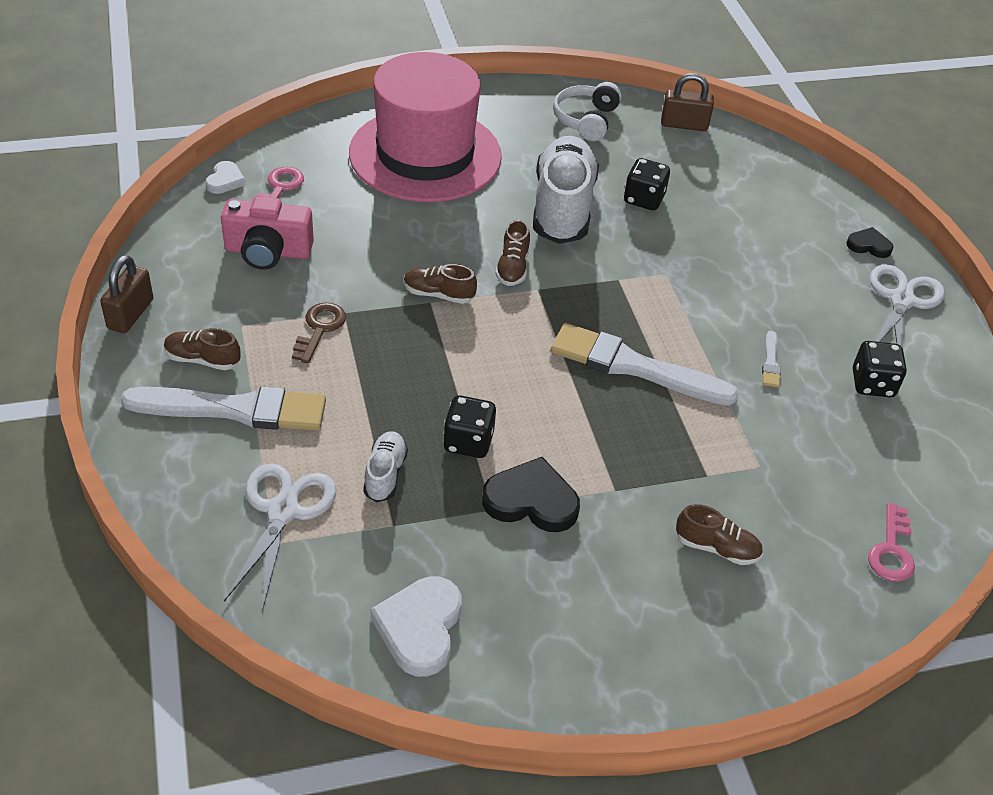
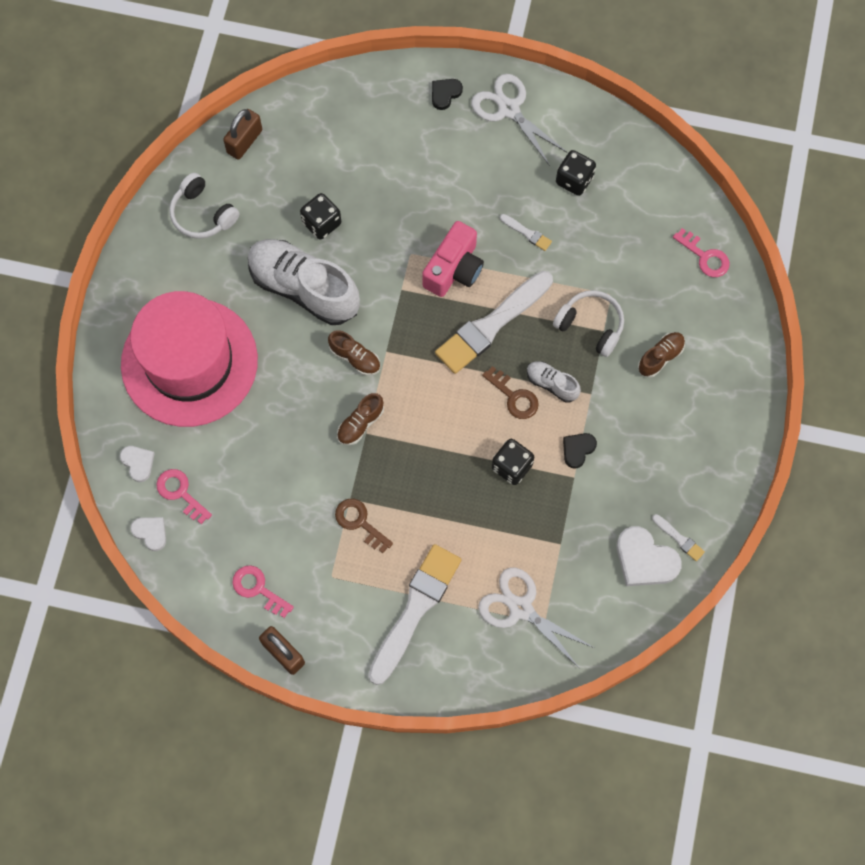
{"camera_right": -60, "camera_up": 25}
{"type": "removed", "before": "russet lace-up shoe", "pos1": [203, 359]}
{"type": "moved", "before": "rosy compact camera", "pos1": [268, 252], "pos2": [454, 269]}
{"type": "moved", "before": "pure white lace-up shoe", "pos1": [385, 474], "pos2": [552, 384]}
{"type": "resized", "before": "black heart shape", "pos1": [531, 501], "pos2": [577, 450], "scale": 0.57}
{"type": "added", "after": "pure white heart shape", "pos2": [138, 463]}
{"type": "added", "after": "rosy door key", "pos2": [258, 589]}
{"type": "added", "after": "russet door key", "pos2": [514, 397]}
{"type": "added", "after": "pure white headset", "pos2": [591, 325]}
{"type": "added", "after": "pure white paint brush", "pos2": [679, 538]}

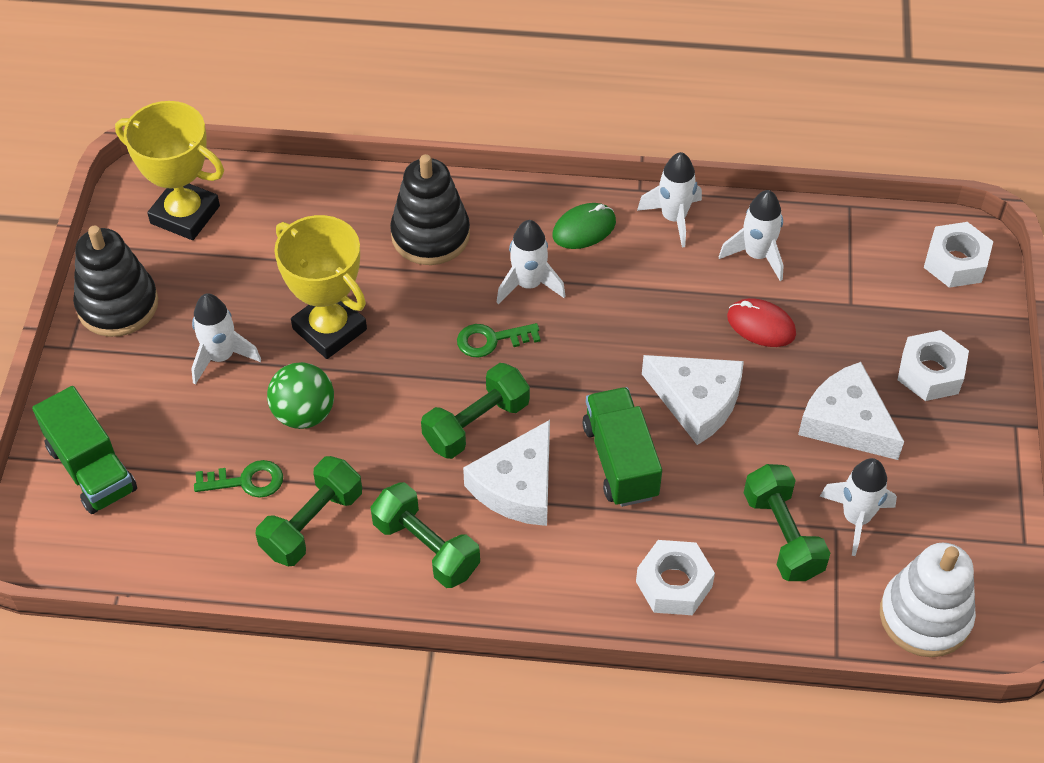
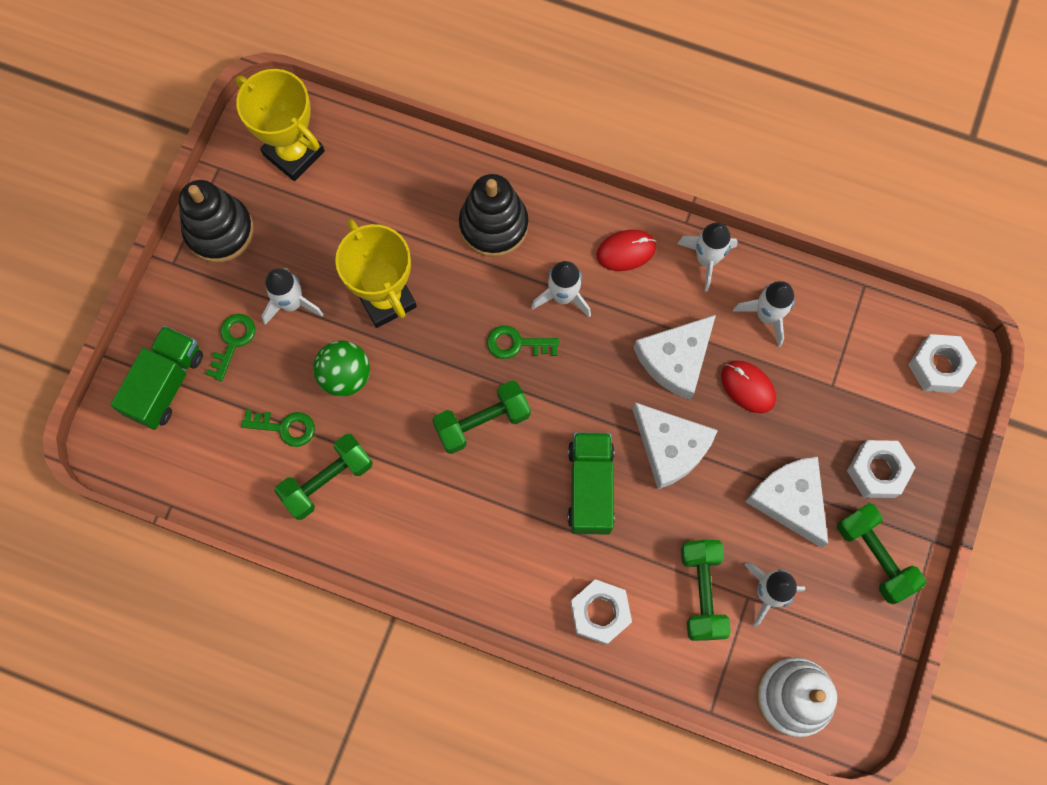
{"camera_right": 15, "camera_up": 20}
{"type": "turned", "before": "leaf-green lorry", "pos1": [91, 469], "pos2": [166, 384], "turn": -135}
{"type": "moved", "before": "leaf-green dumbbell", "pos1": [426, 547], "pos2": [874, 556]}
{"type": "moved", "before": "pure white cheese wedge", "pos1": [518, 486], "pos2": [675, 360]}
{"type": "recoloured", "before": "leaf-green computer mouse", "after": "crimson computer mouse", "pos1": [584, 229], "pos2": [626, 251]}
{"type": "added", "after": "leaf-green door key", "pos2": [233, 342]}

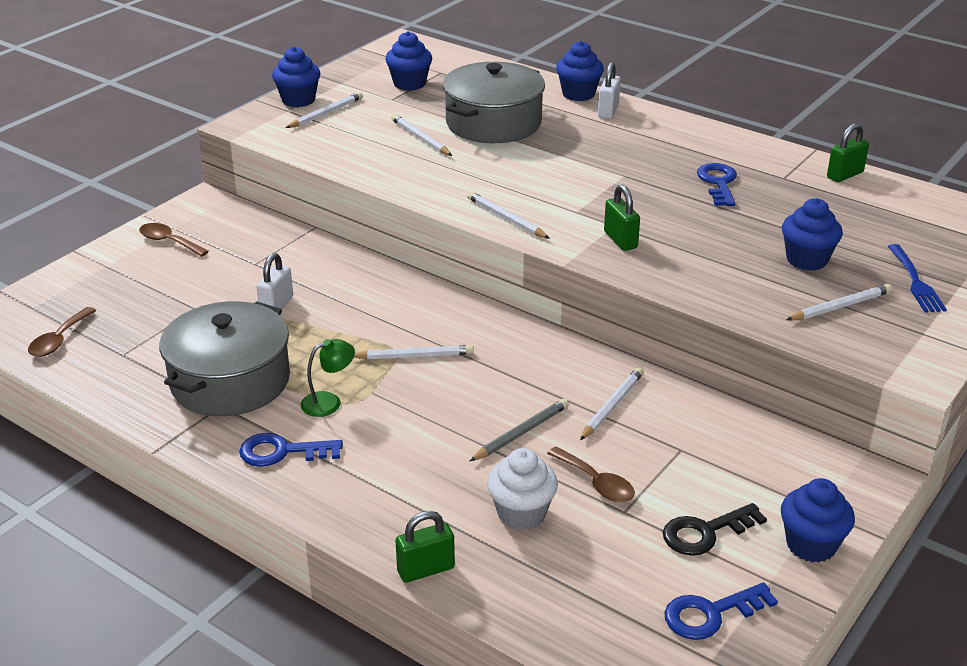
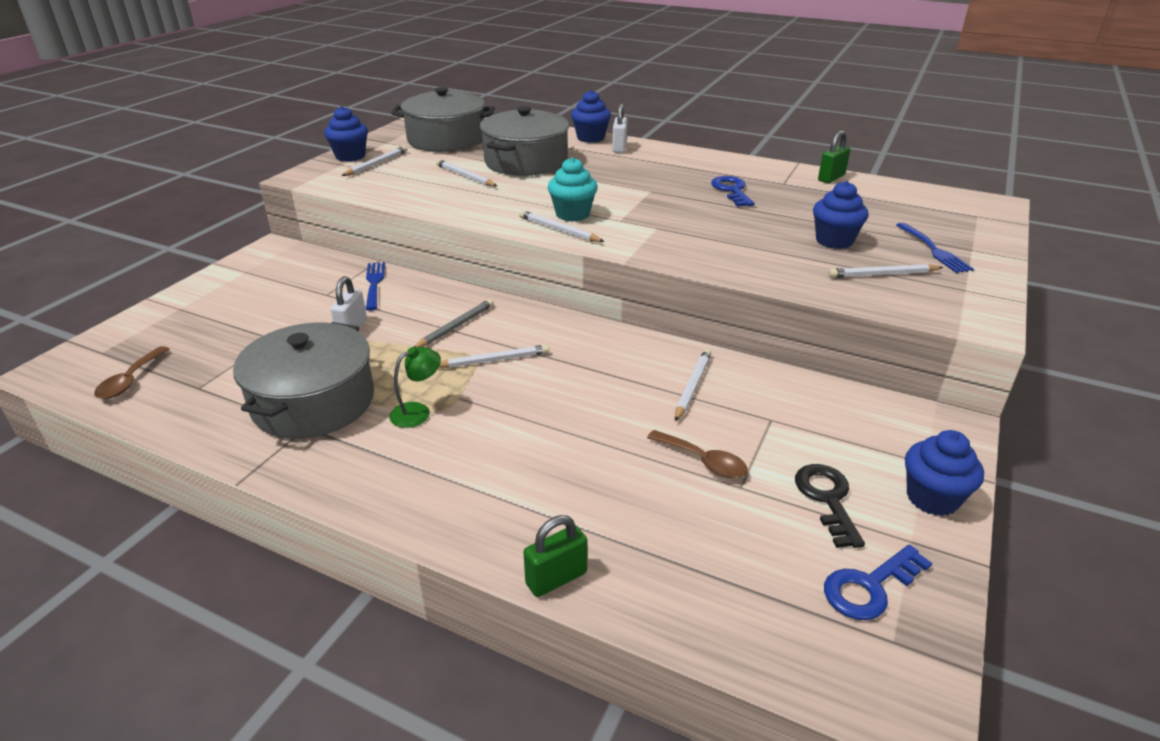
{"camera_right": -10, "camera_up": 0}
{"type": "removed", "before": "russet spoon", "pos1": [169, 242]}
{"type": "removed", "before": "blue door key", "pos1": [282, 452]}
{"type": "replaced", "before": "blue muffin", "after": "grey stockpot", "pos1": [409, 84], "pos2": [446, 139]}
{"type": "moved", "before": "grey pencil", "pos1": [521, 433], "pos2": [455, 327]}
{"type": "removed", "before": "pure white muffin", "pos1": [521, 513]}
{"type": "removed", "before": "leaf-green small lock", "pos1": [620, 240]}
{"type": "turned", "before": "black door key", "pos1": [705, 533], "pos2": [827, 499], "turn": 120}
{"type": "turned", "before": "pure white pencil", "pos1": [840, 306], "pos2": [882, 274], "turn": -150}
{"type": "added", "after": "blue table fork", "pos2": [374, 284]}
{"type": "added", "after": "aqua muffin", "pos2": [572, 214]}

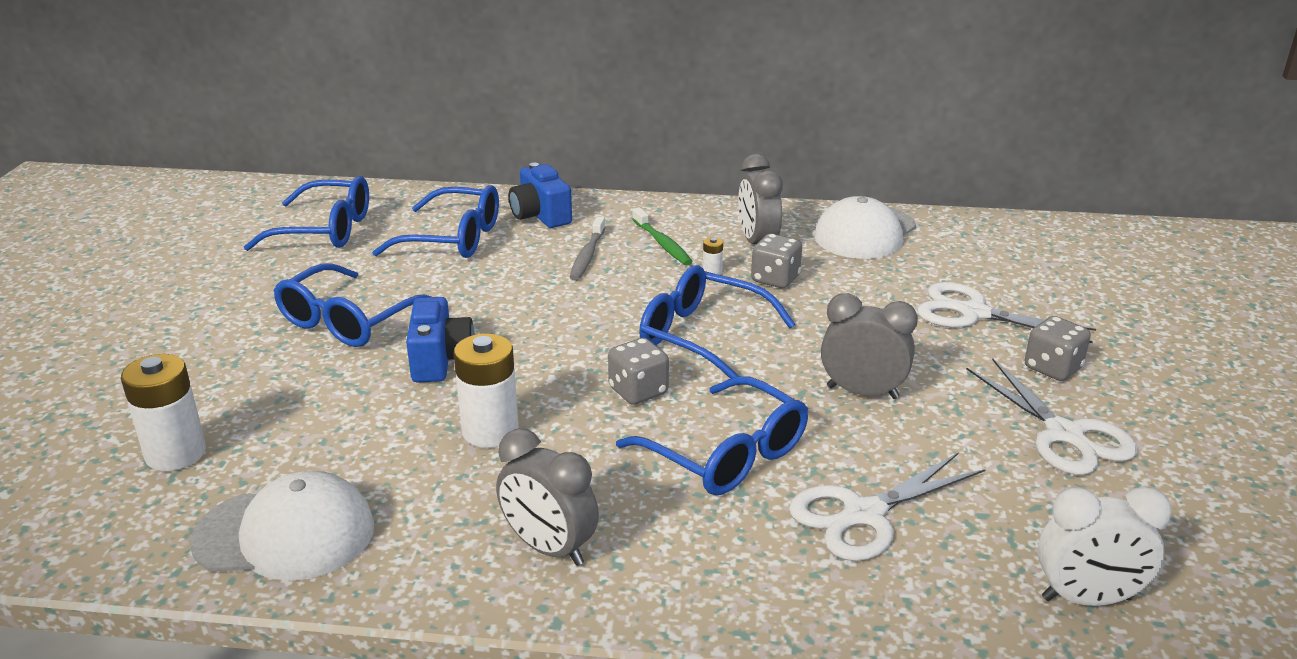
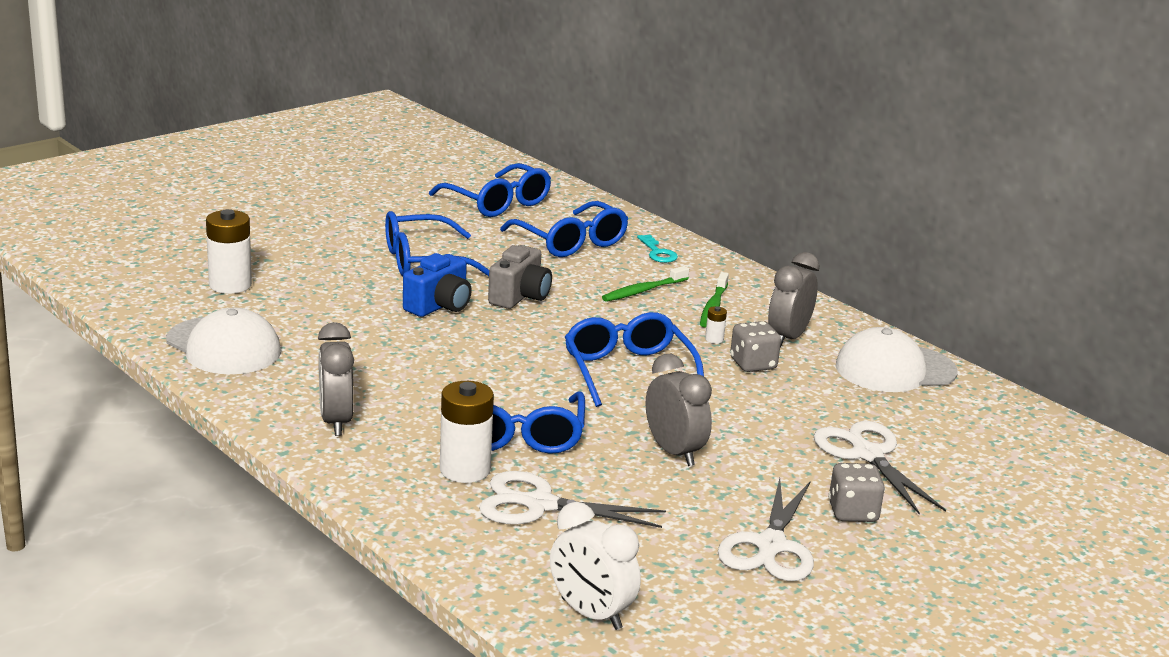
{"camera_right": 40, "camera_up": -5}
{"type": "moved", "before": "pure white battery", "pos1": [490, 431], "pos2": [465, 470]}
{"type": "replaced", "before": "blue compact camera", "after": "aqua door key", "pos1": [540, 216], "pos2": [658, 252]}
{"type": "recoloured", "before": "grey toothbrush", "after": "leaf-green toothbrush", "pos1": [587, 255], "pos2": [643, 291]}
{"type": "removed", "before": "grey game die", "pos1": [638, 391]}
{"type": "added", "after": "grey compact camera", "pos2": [520, 296]}

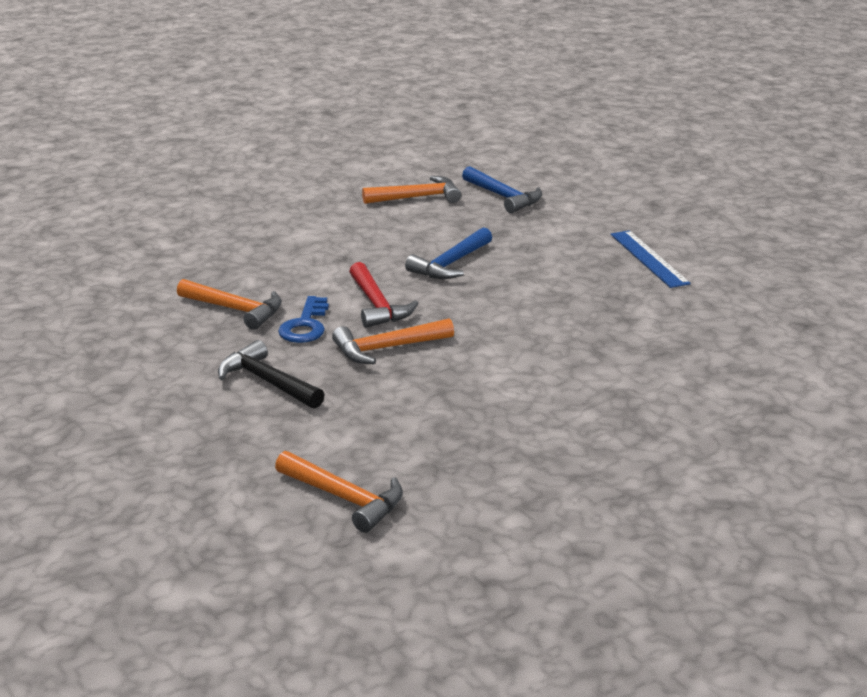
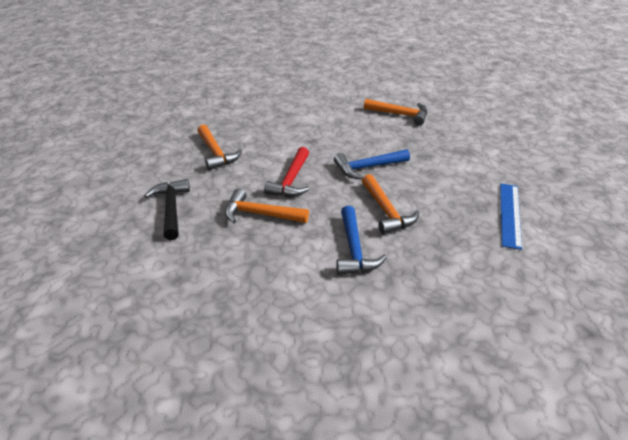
{"camera_right": 35, "camera_up": 10}
{"type": "moved", "before": "orange-coloured carpenter's hammer", "pos1": [345, 498], "pos2": [386, 211]}
{"type": "removed", "before": "blue door key", "pos1": [305, 325]}
{"type": "moved", "before": "blue carpenter's hammer", "pos1": [503, 197], "pos2": [354, 249]}

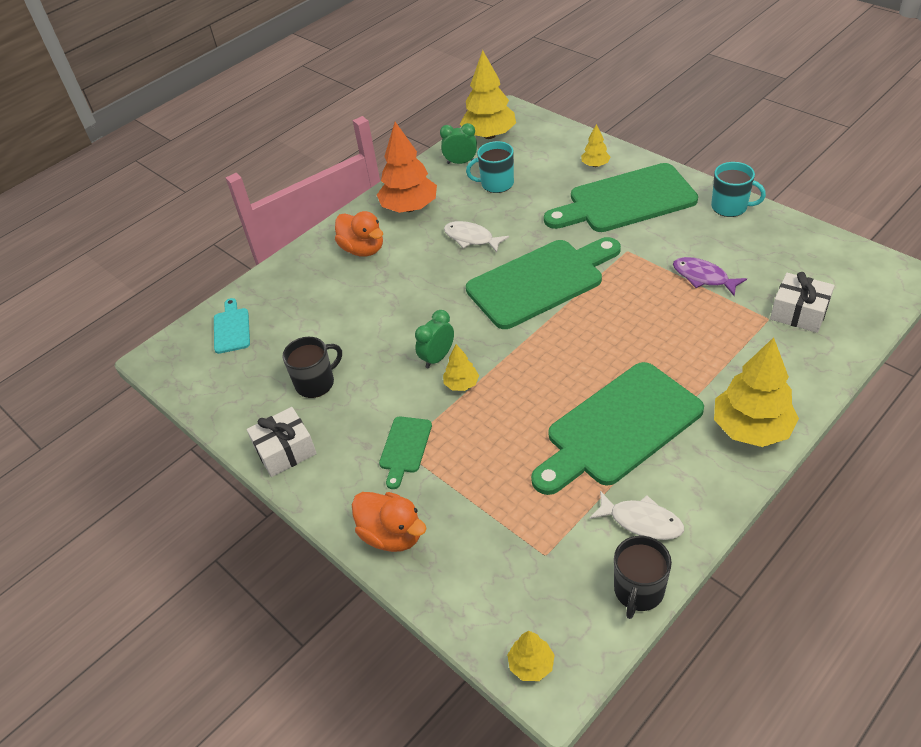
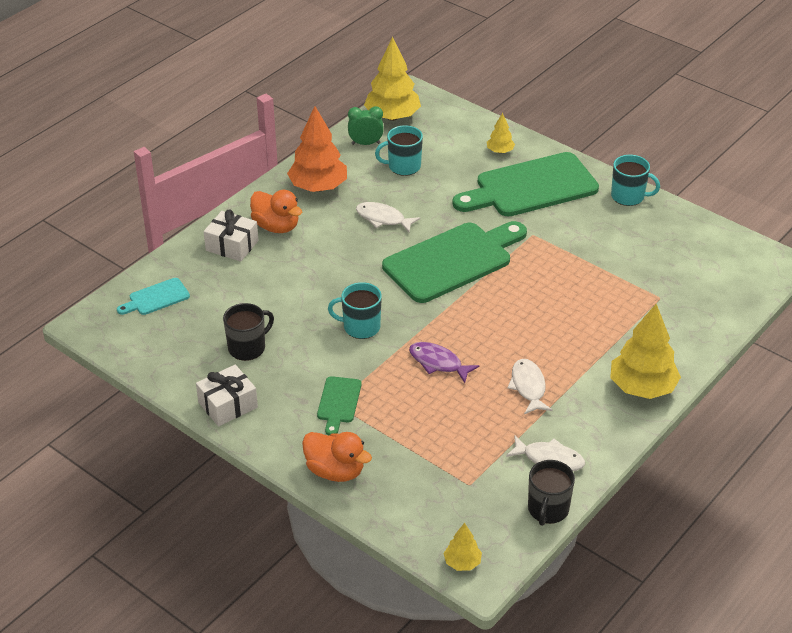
{"camera_right": -10, "camera_up": -5}
{"type": "turned", "before": "aqua bread board", "pos1": [232, 328], "pos2": [156, 298], "turn": -105}
{"type": "replaced", "before": "leaf-green clock", "after": "aqua coffee mug", "pos1": [437, 358], "pos2": [360, 327]}
{"type": "removed", "before": "bright yellow toy tree", "pos1": [461, 384]}
{"type": "replaced", "before": "leaf-green bread board", "after": "pure white fish figure", "pos1": [618, 428], "pos2": [528, 387]}
{"type": "moved", "before": "violet fish figure", "pos1": [703, 277], "pos2": [438, 363]}
{"type": "moved", "before": "pure white gift", "pos1": [799, 313], "pos2": [232, 245]}

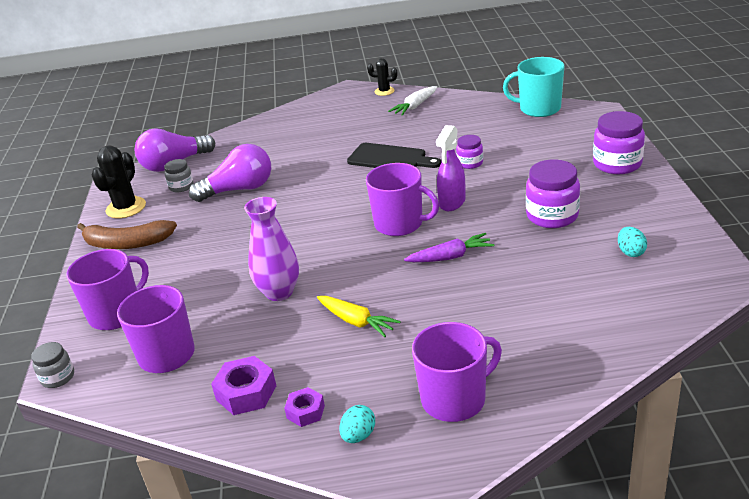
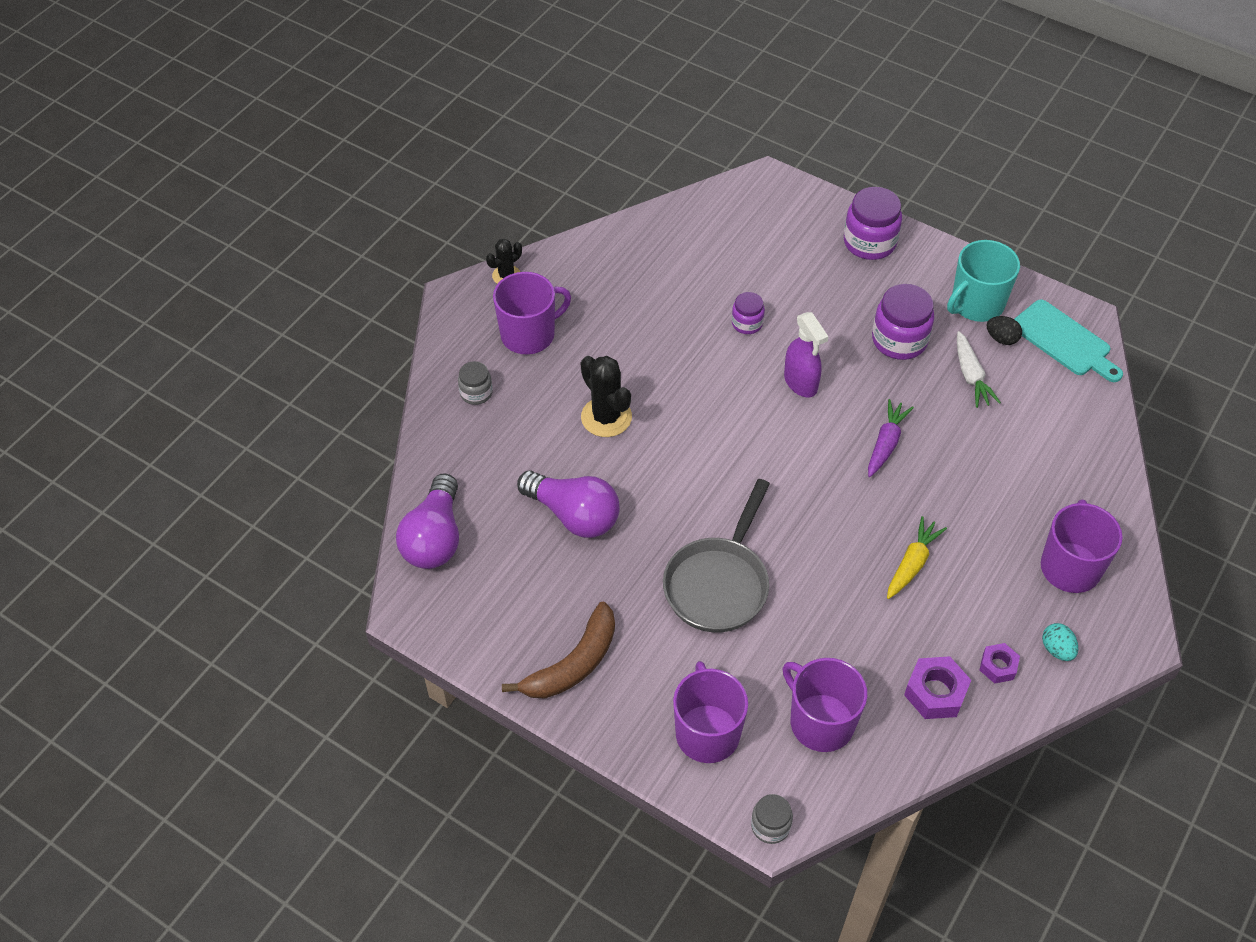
{"camera_right": -55, "camera_up": 20}
{"type": "moved", "before": "black saguaro cactus", "pos1": [126, 208], "pos2": [606, 417]}
{"type": "moved", "before": "grey jam jar", "pos1": [181, 186], "pos2": [476, 393]}
{"type": "turned", "before": "violet light bulb", "pos1": [239, 189], "pos2": [573, 515], "turn": 105}
{"type": "removed", "before": "violet tall vase", "pos1": [279, 292]}
{"type": "turned", "before": "bright yellow root vegetable", "pos1": [356, 321], "pos2": [912, 563], "turn": -45}
{"type": "removed", "before": "black bread board", "pos1": [390, 158]}
{"type": "moved", "before": "violet coffee mug", "pos1": [400, 224], "pos2": [529, 334]}
{"type": "moved", "before": "pure white root vegetable", "pos1": [415, 106], "pos2": [971, 376]}
{"type": "moved", "before": "aqua coffee mug", "pos1": [539, 108], "pos2": [976, 304]}
{"type": "recoloured", "before": "aqua egg shape", "after": "black egg shape", "pos1": [630, 252], "pos2": [1001, 339]}
{"type": "added", "after": "grey frying pan", "pos2": [719, 583]}
{"type": "added", "after": "aqua bread board", "pos2": [1064, 341]}

